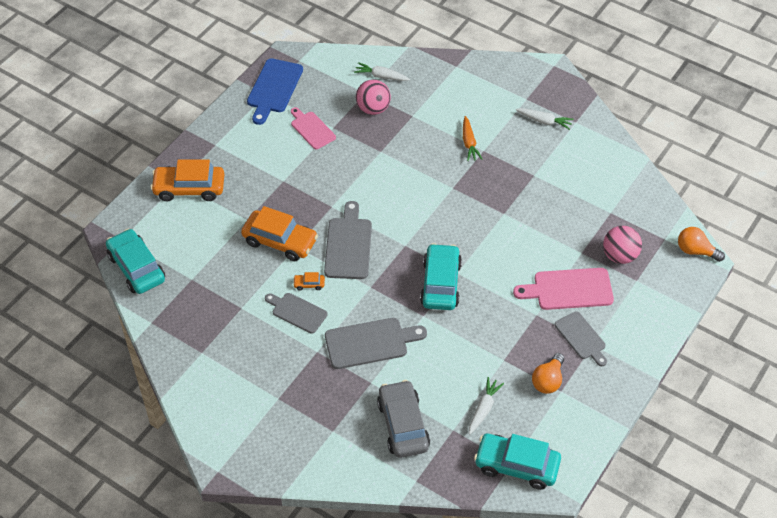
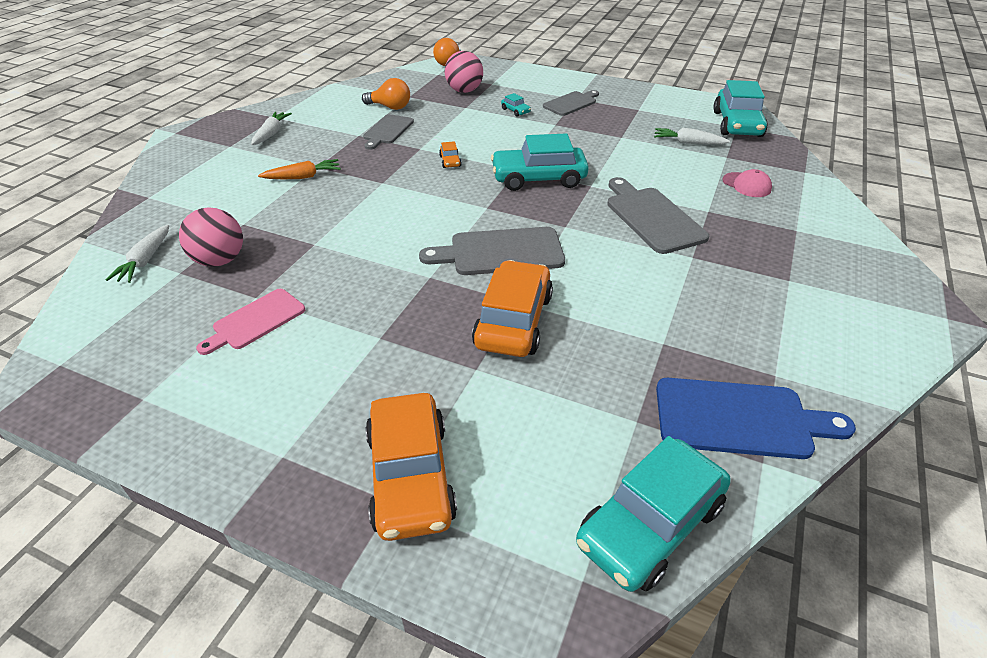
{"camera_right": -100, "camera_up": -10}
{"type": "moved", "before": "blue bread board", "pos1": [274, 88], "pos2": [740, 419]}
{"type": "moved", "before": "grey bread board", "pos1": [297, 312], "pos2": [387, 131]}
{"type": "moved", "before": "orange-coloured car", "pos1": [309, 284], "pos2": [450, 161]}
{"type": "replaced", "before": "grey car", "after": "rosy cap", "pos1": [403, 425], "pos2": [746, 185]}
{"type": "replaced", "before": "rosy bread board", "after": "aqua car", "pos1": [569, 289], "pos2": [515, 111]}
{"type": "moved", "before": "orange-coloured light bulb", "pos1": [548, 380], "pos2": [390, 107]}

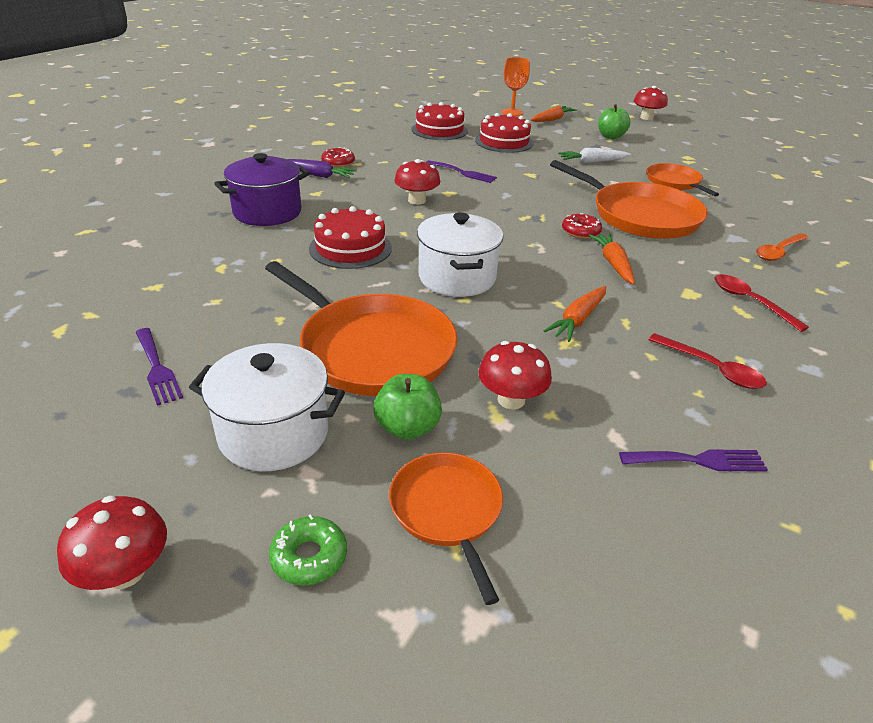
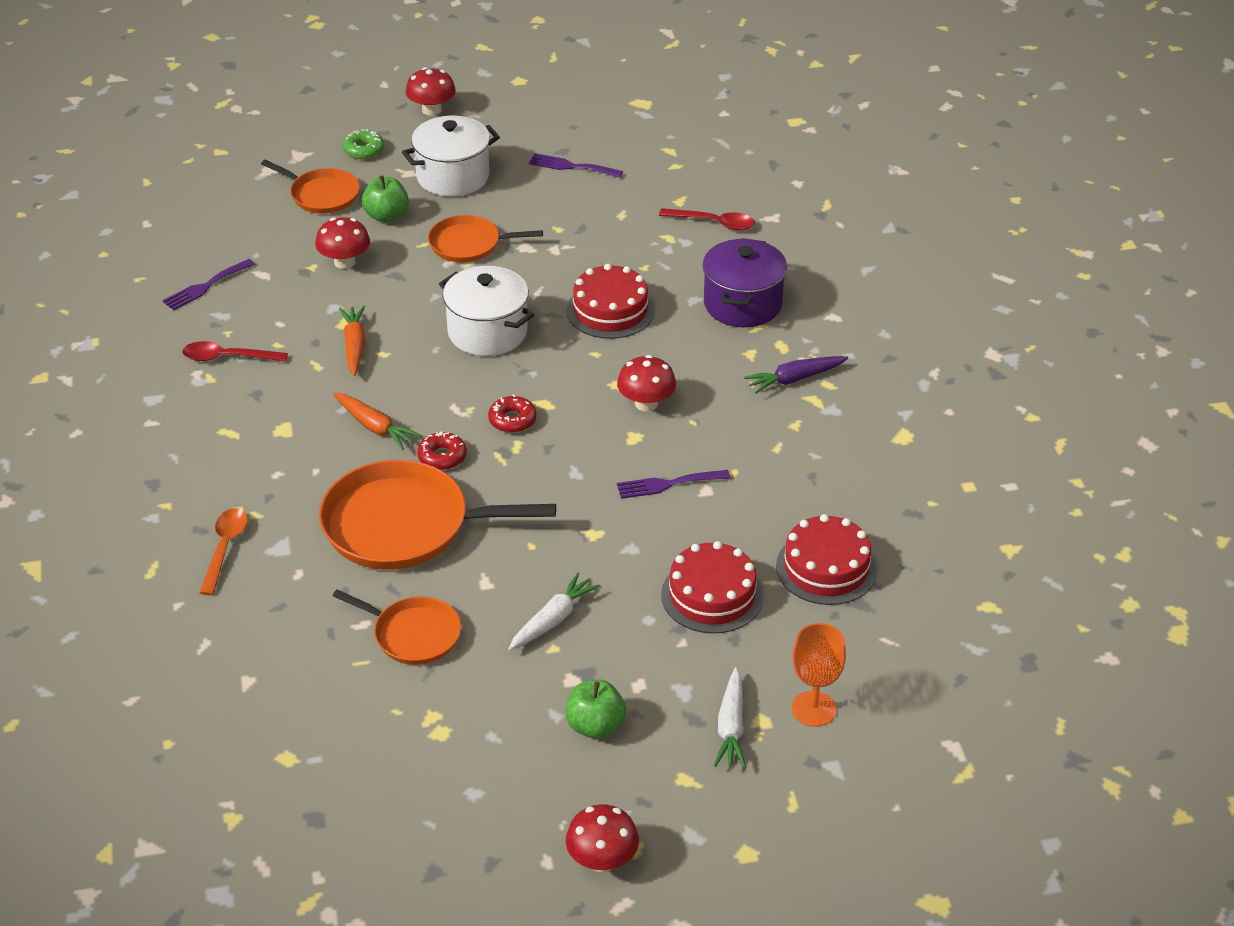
{"camera_right": 140, "camera_up": 5}
{"type": "resized", "before": "orange-coloured frying pan", "pos1": [372, 349], "pos2": [469, 244], "scale": 0.56}
{"type": "moved", "before": "crimson glazed donut", "pos1": [338, 162], "pos2": [512, 420]}
{"type": "recoloured", "before": "orange-coloured root vegetable", "after": "pure white root vegetable", "pos1": [552, 119], "pos2": [731, 727]}
{"type": "moved", "before": "crimson spoon", "pos1": [750, 302], "pos2": [714, 223]}

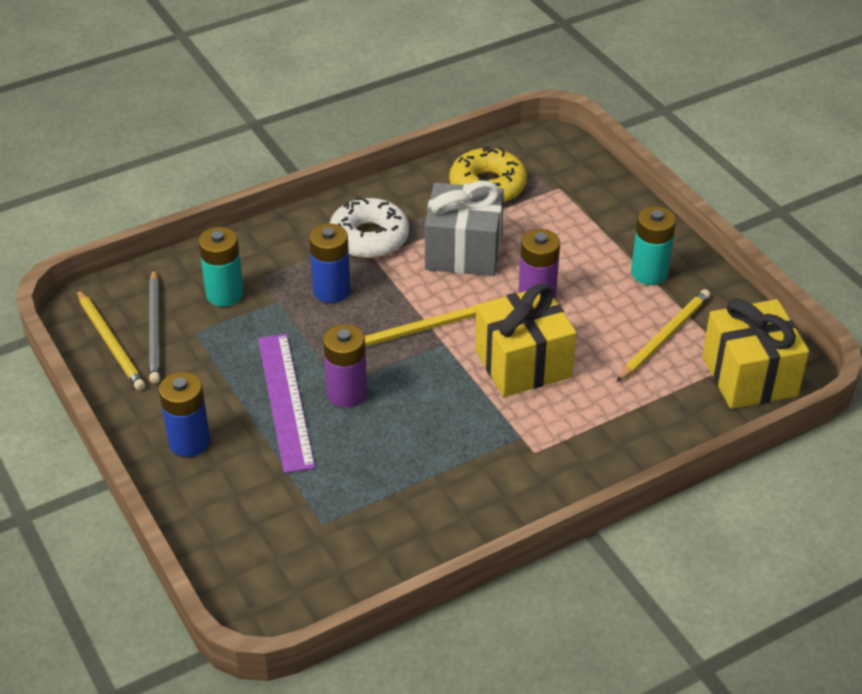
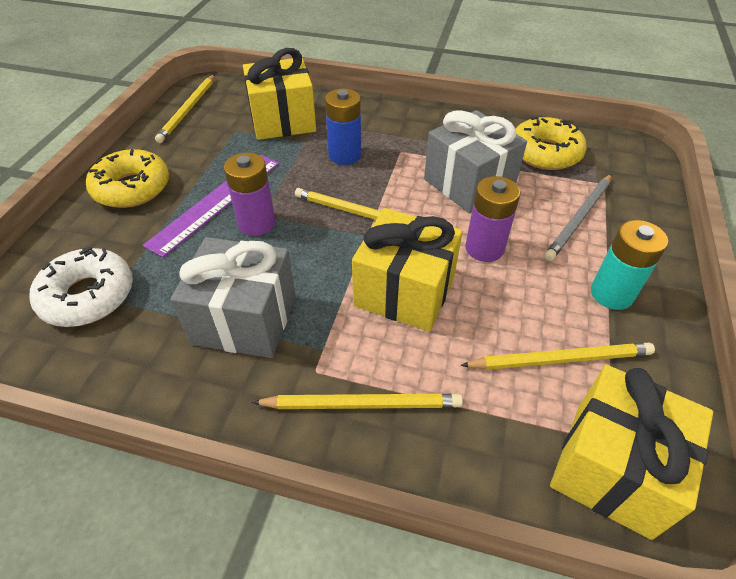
{"camera_right": 45, "camera_up": 5}
{"type": "moved", "before": "grey pencil", "pos1": [155, 329], "pos2": [579, 218]}
{"type": "replaced", "before": "blue battery", "after": "bright yellow glazed donut", "pos1": [189, 442], "pos2": [132, 188]}
{"type": "replaced", "before": "aqua battery", "after": "bright yellow gift", "pos1": [224, 294], "pos2": [283, 120]}
{"type": "moved", "before": "pure white glazed donut", "pos1": [369, 238], "pos2": [88, 296]}
{"type": "added", "after": "grey gift", "pos2": [245, 319]}
{"type": "added", "after": "bright yellow pencil", "pos2": [362, 404]}

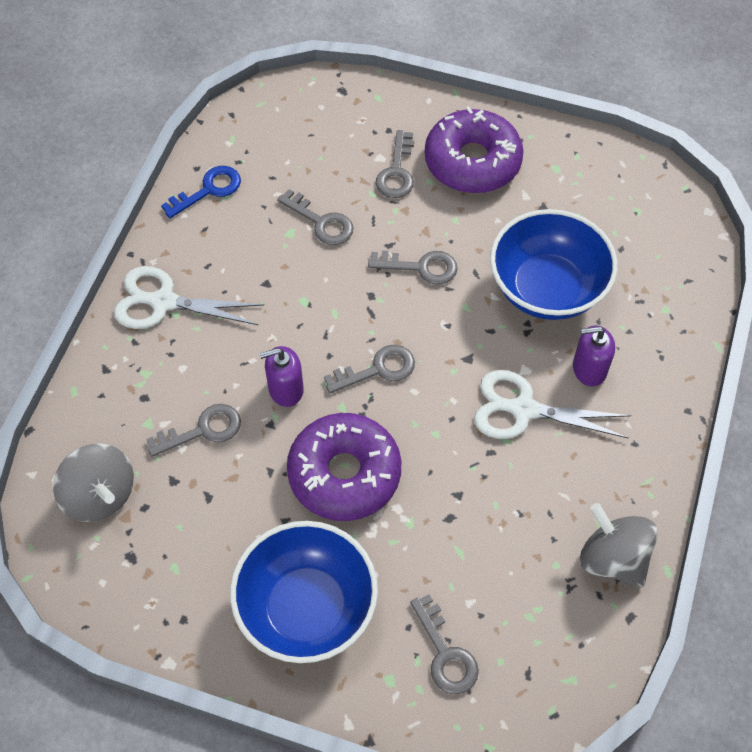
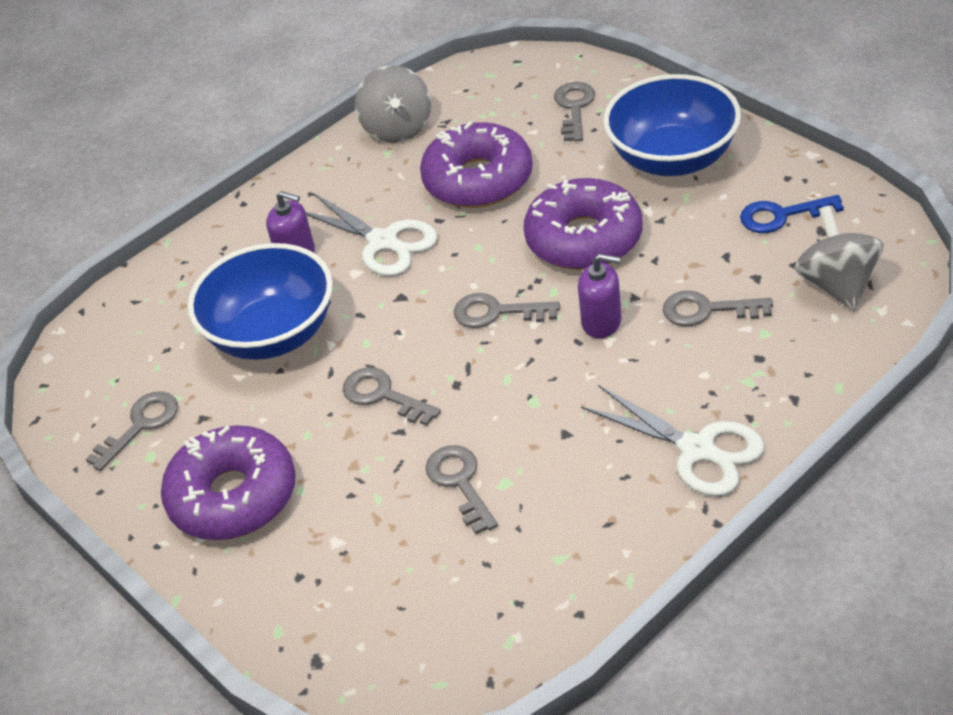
{"camera_right": -145, "camera_up": -15}
{"type": "moved", "before": "blue door key", "pos1": [208, 190], "pos2": [781, 216]}
{"type": "moved", "before": "grey door key", "pos1": [397, 172], "pos2": [140, 425]}
{"type": "added", "after": "violet glazed donut", "pos2": [478, 179]}

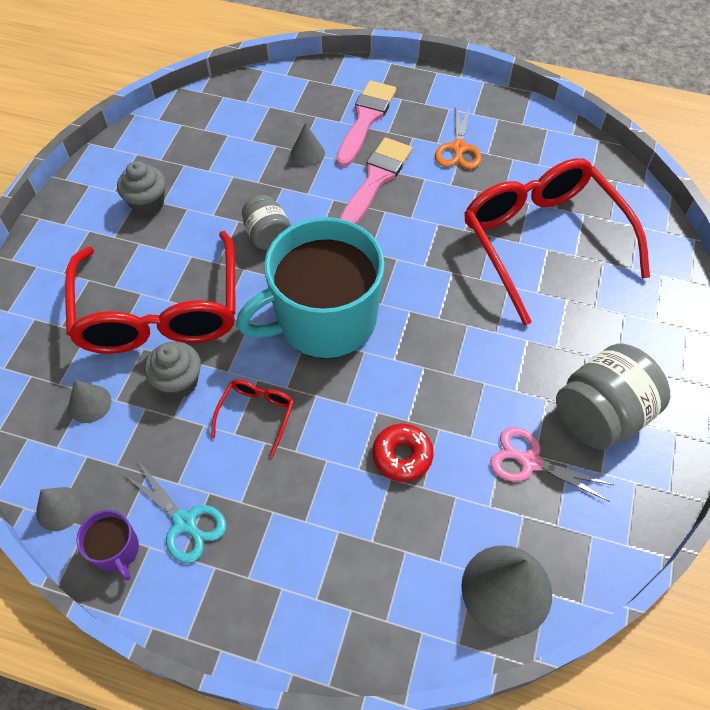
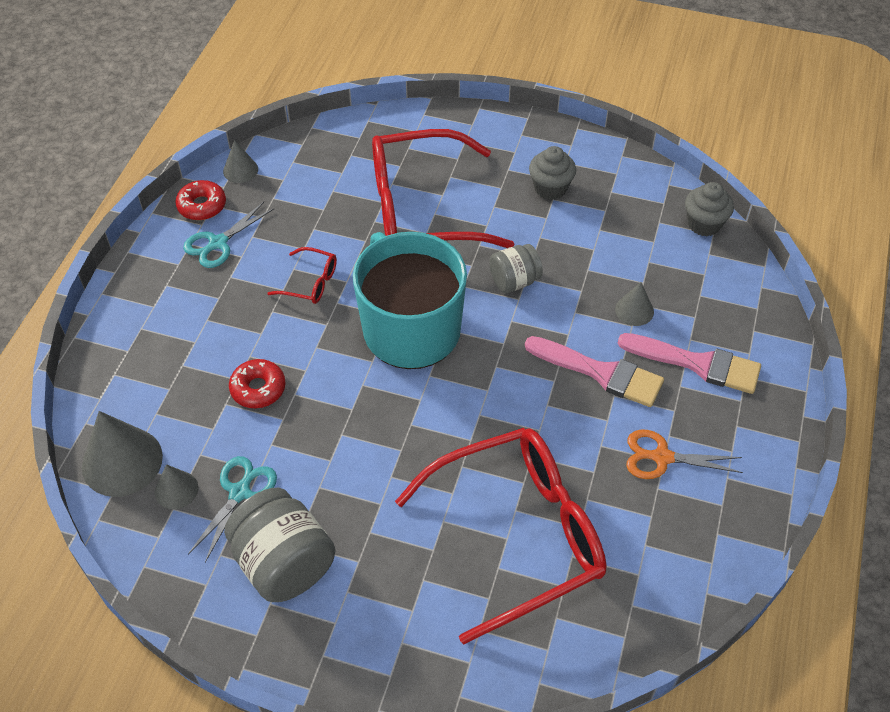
{"camera_right": 90, "camera_up": -5}
{"type": "moved", "before": "grey cone shape", "pos1": [90, 403], "pos2": [176, 490]}
{"type": "replaced", "before": "violet coffee mug", "after": "crimson glazed donut", "pos1": [116, 550], "pos2": [202, 206]}
{"type": "moved", "before": "grey muffin", "pos1": [179, 382], "pos2": [704, 224]}
{"type": "recoloured", "before": "rosy shears", "after": "aqua shears", "pos1": [530, 461], "pos2": [240, 492]}

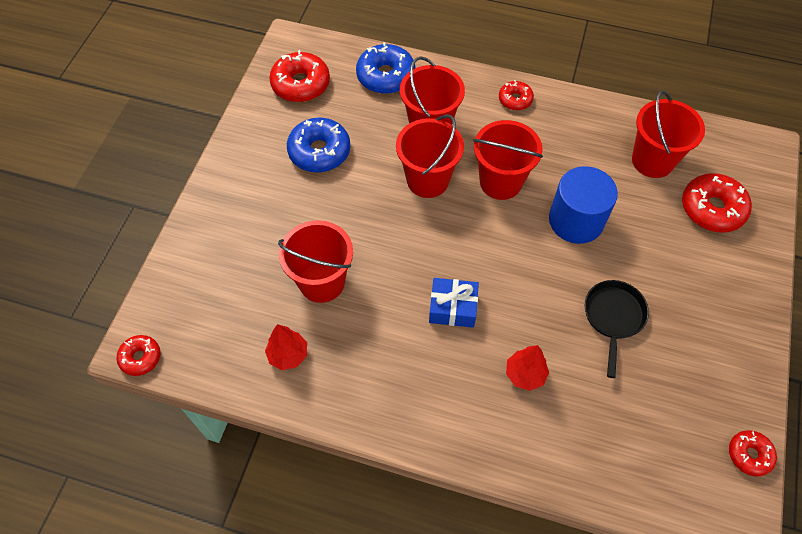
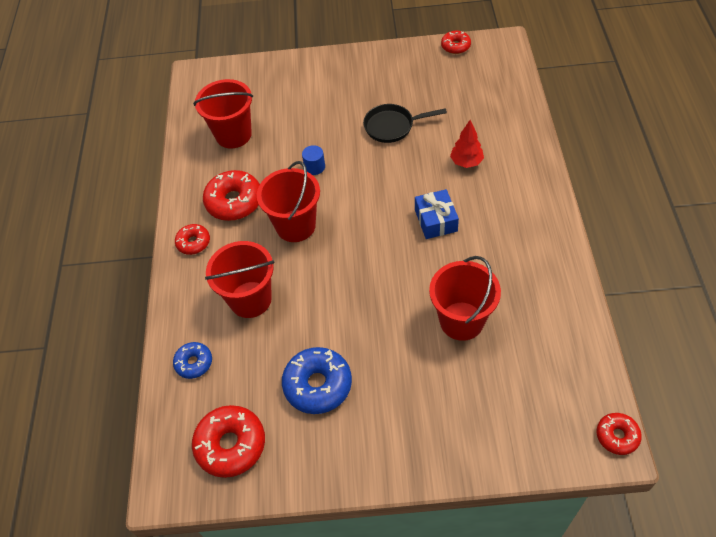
{"camera_right": -105, "camera_up": -5}
{"type": "removed", "before": "crimson toy tree", "pos1": [288, 355]}
{"type": "resized", "before": "blue glazed donut", "pos1": [385, 76], "pos2": [194, 363], "scale": 0.58}
{"type": "removed", "before": "crimson sand bucket", "pos1": [427, 180]}
{"type": "resized", "before": "blue cylinder", "pos1": [576, 220], "pos2": [314, 167], "scale": 0.44}
{"type": "moved", "before": "crimson glazed donut", "pos1": [712, 209], "pos2": [234, 201]}

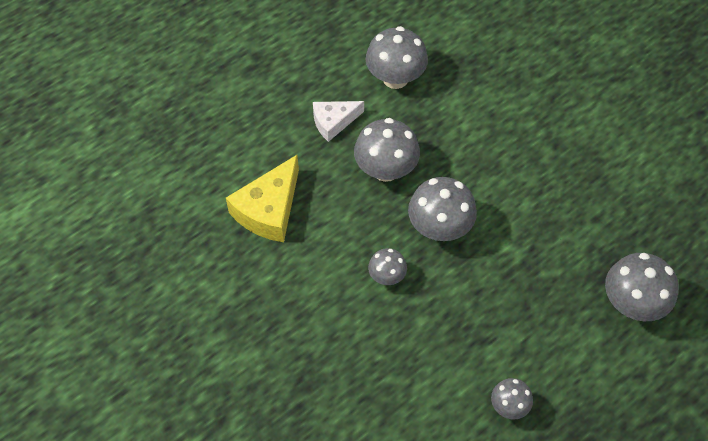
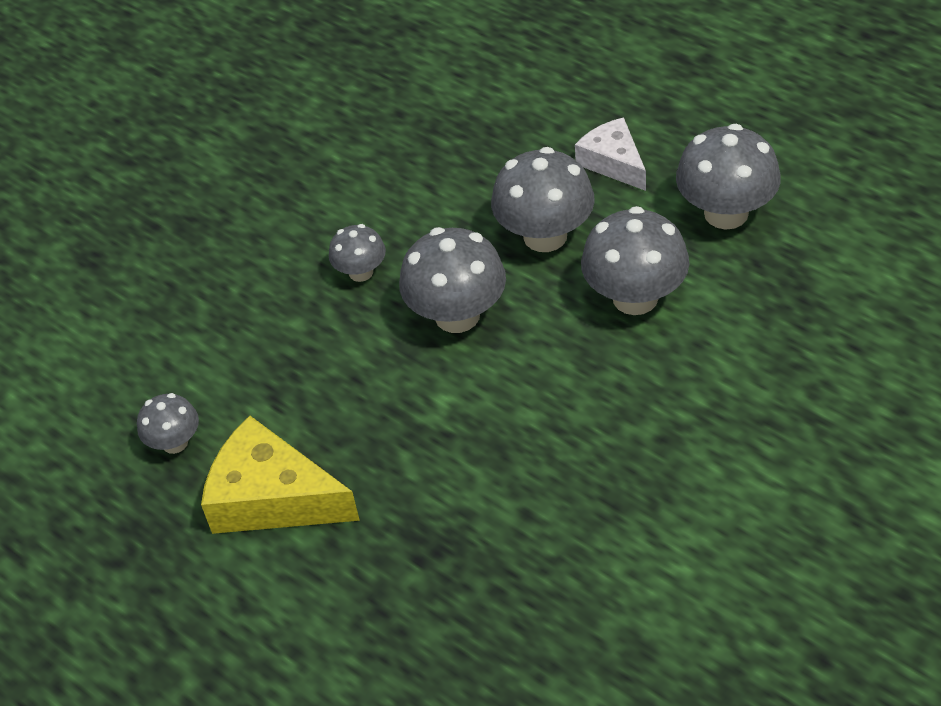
{"camera_right": 85, "camera_up": -10}
{"type": "moved", "before": "bright yellow cheese wedge", "pos1": [269, 210], "pos2": [272, 498]}
{"type": "moved", "before": "grey fungus", "pos1": [632, 303], "pos2": [635, 297]}

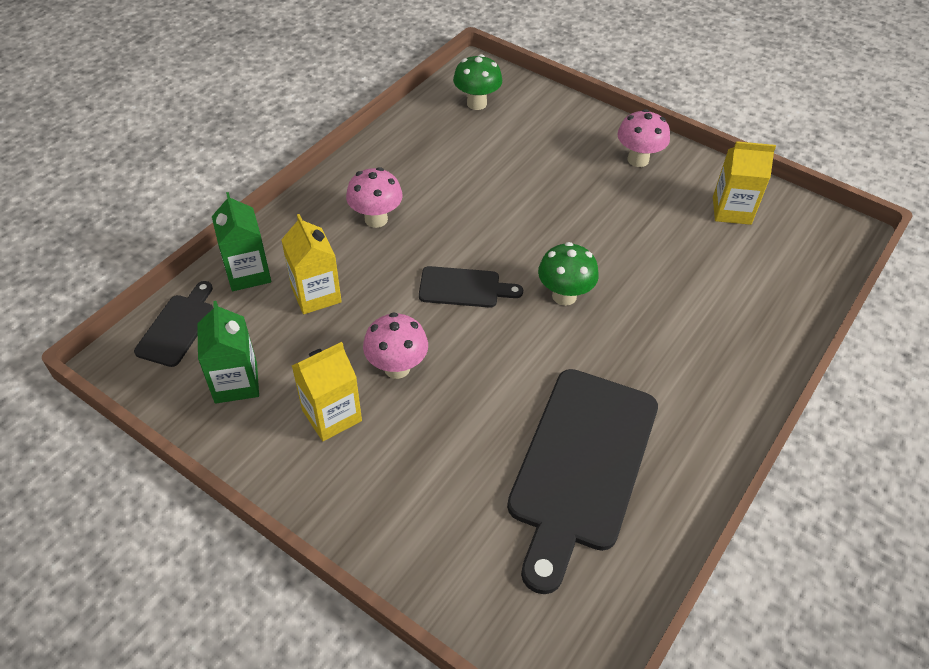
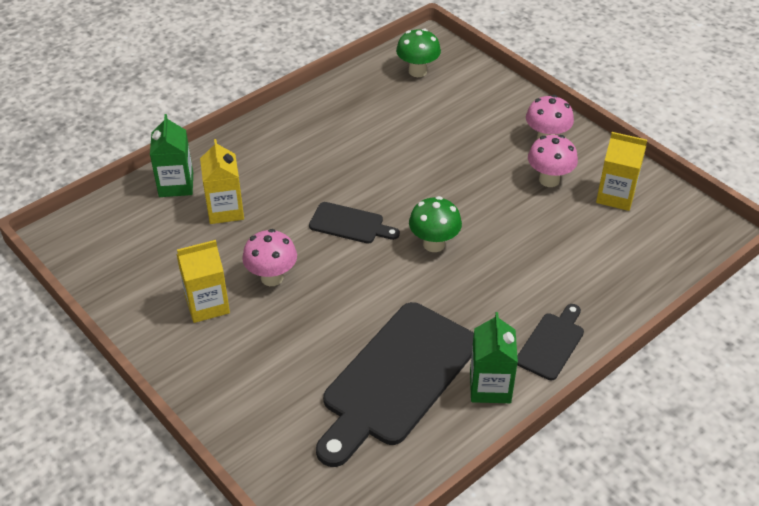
{"camera_right": 15, "camera_up": -5}
{"type": "moved", "before": "black bread board", "pos1": [177, 327], "pos2": [551, 343]}
{"type": "moved", "before": "leaf-green juice carton", "pos1": [236, 383], "pos2": [490, 387]}
{"type": "moved", "before": "rosy fungus", "pos1": [376, 219], "pos2": [549, 180]}

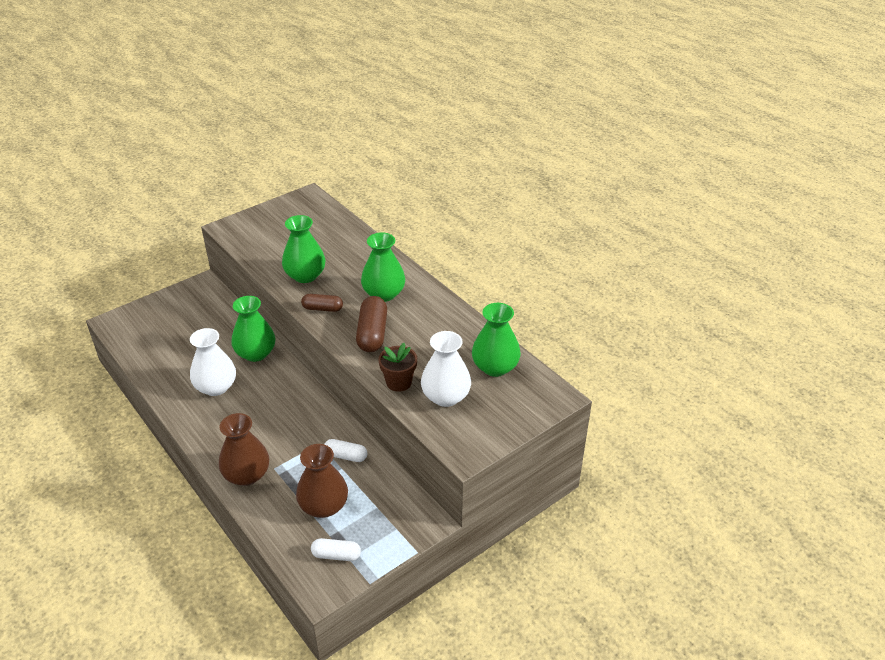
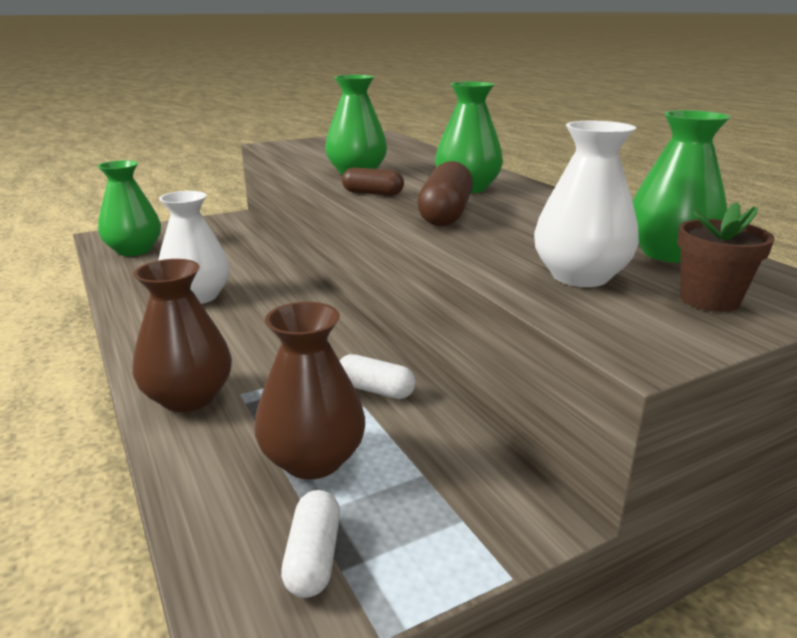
{"camera_right": 10, "camera_up": -15}
{"type": "moved", "before": "leaf-green tall vase", "pos1": [255, 353], "pos2": [134, 250]}
{"type": "turned", "before": "pure white pill", "pos1": [336, 555], "pos2": [313, 557], "turn": 75}
{"type": "moved", "before": "russet plant pot", "pos1": [399, 382], "pos2": [709, 300]}

